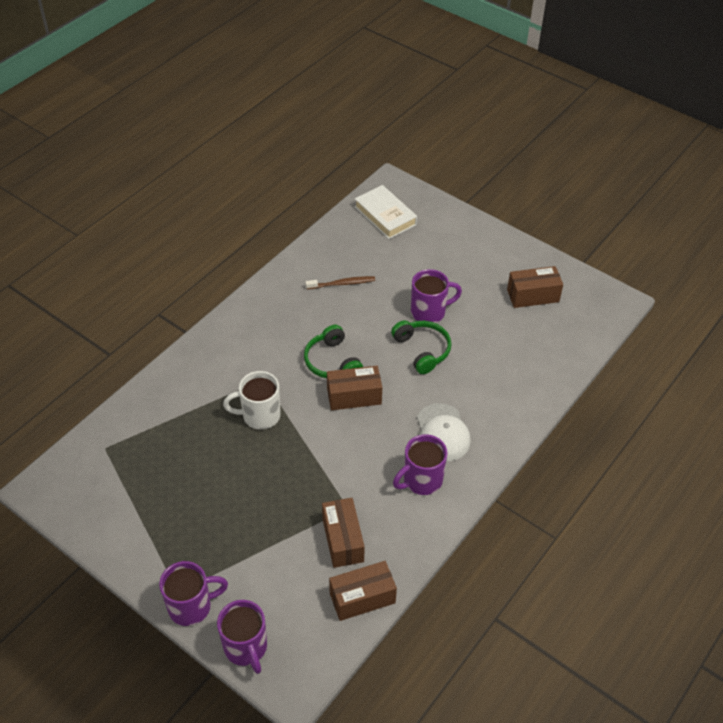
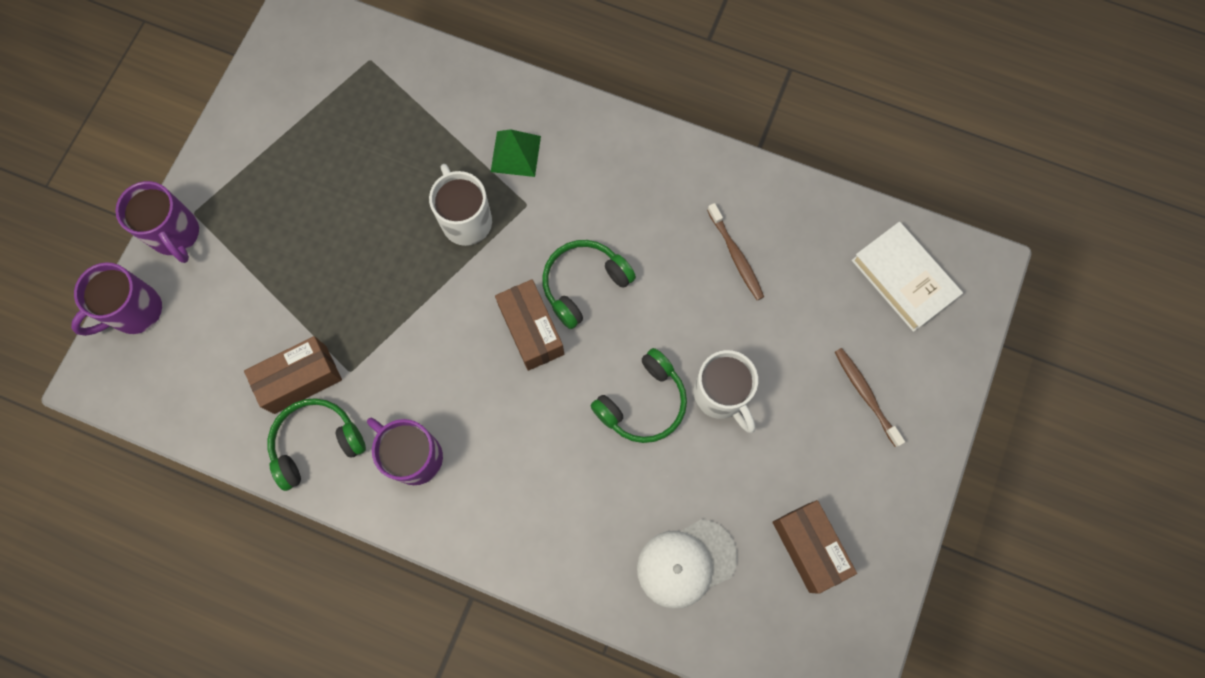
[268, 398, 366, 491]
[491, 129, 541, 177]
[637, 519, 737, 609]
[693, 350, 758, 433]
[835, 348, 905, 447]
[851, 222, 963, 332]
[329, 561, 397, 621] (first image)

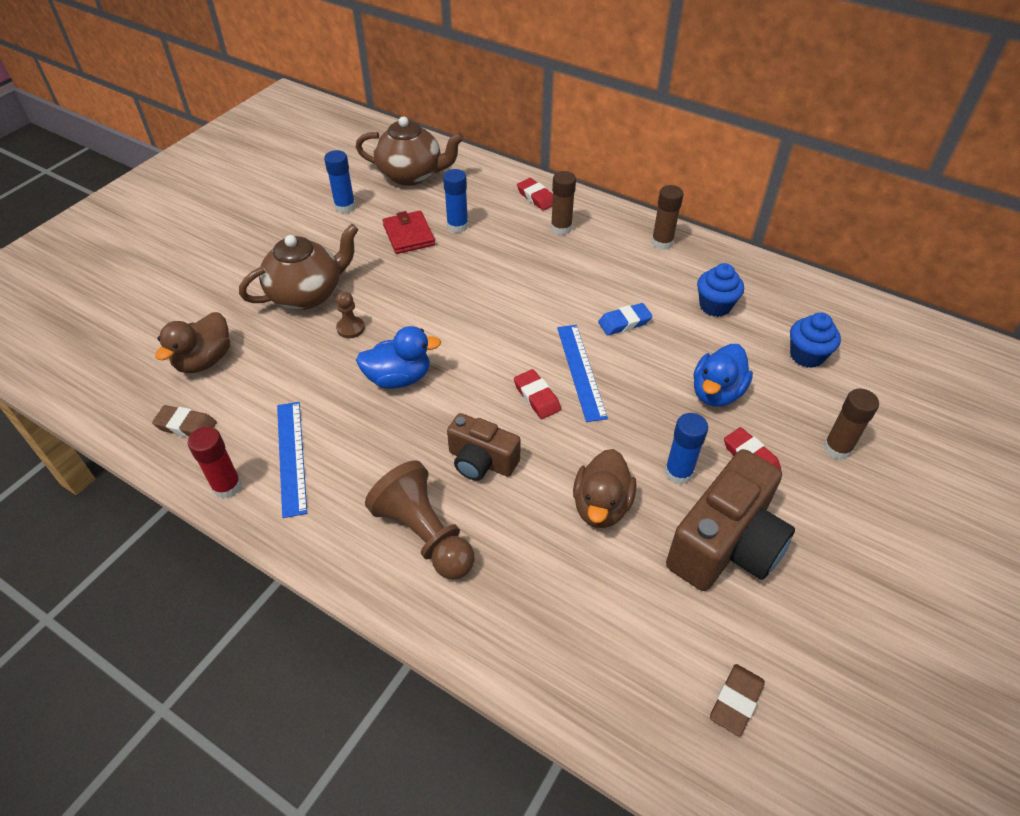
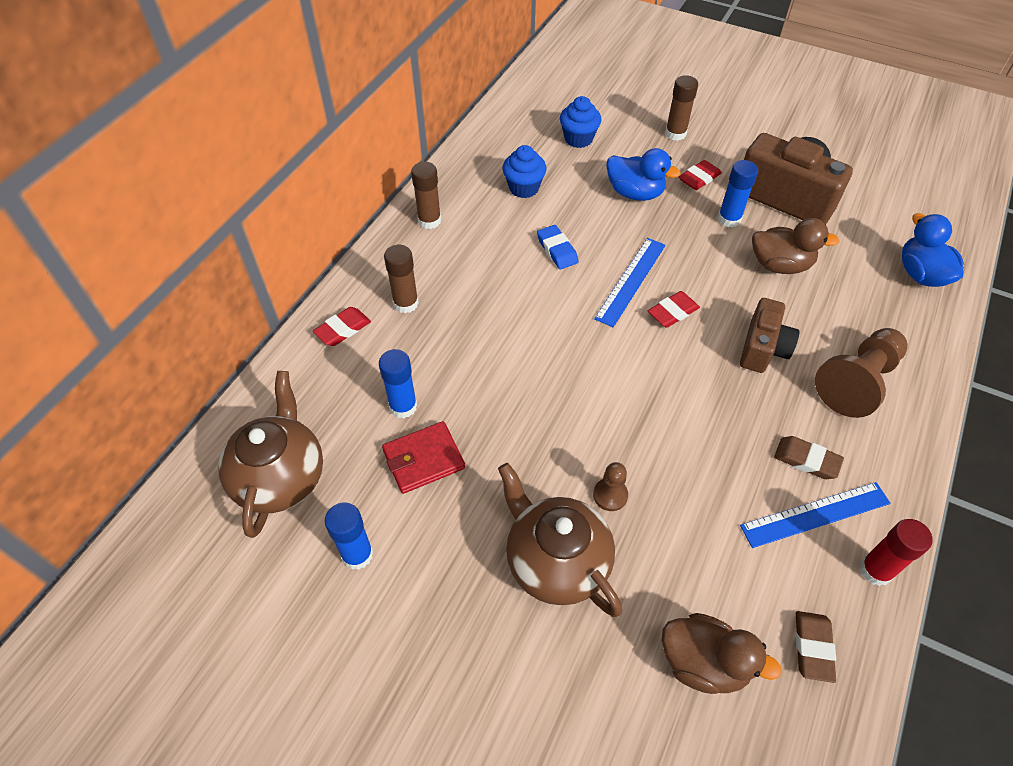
[594, 238, 666, 327]
[774, 436, 844, 479]
[901, 213, 964, 287]

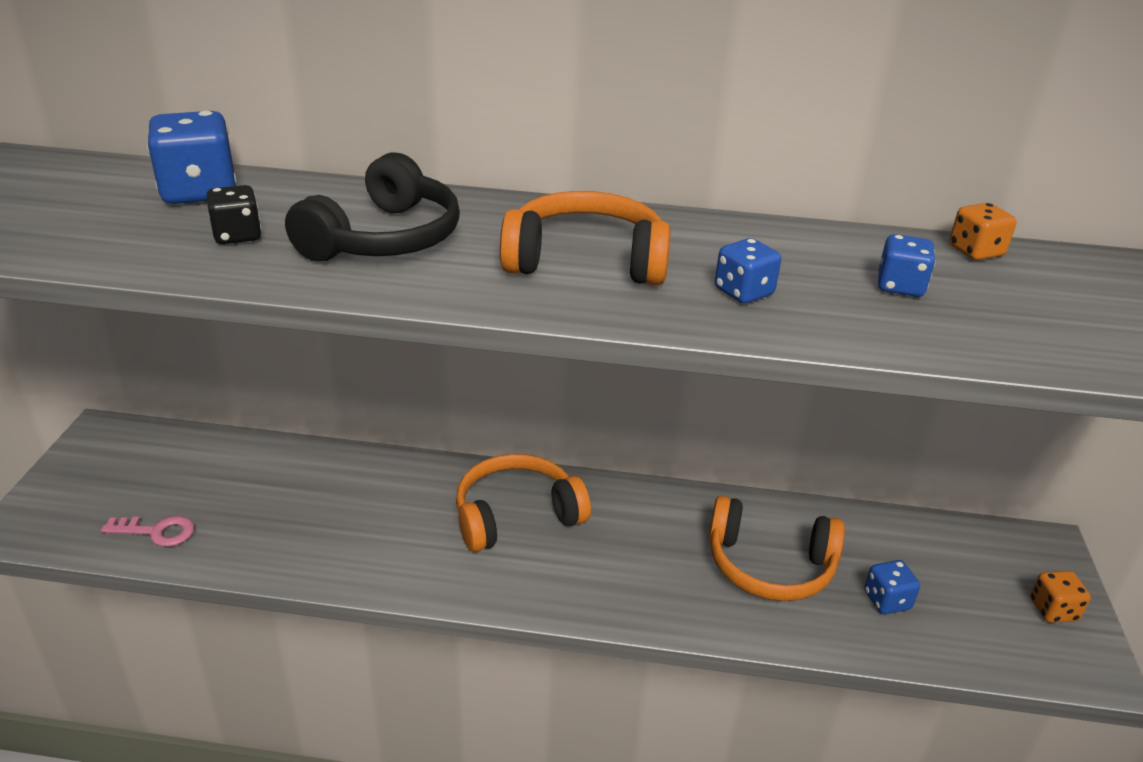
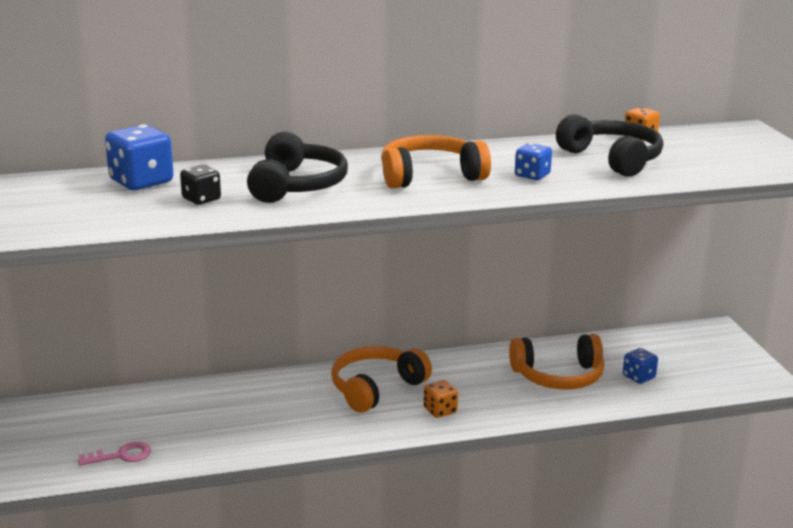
[424, 380, 458, 418]
[556, 114, 663, 177]

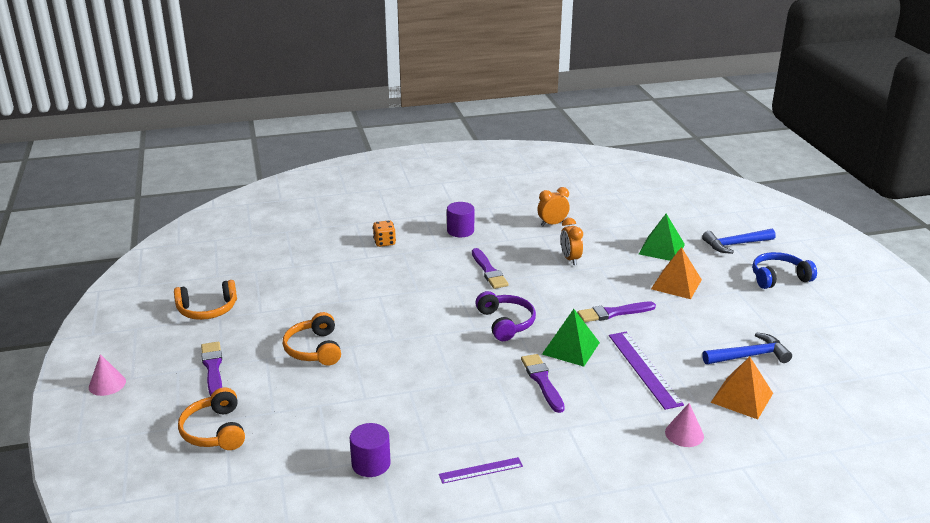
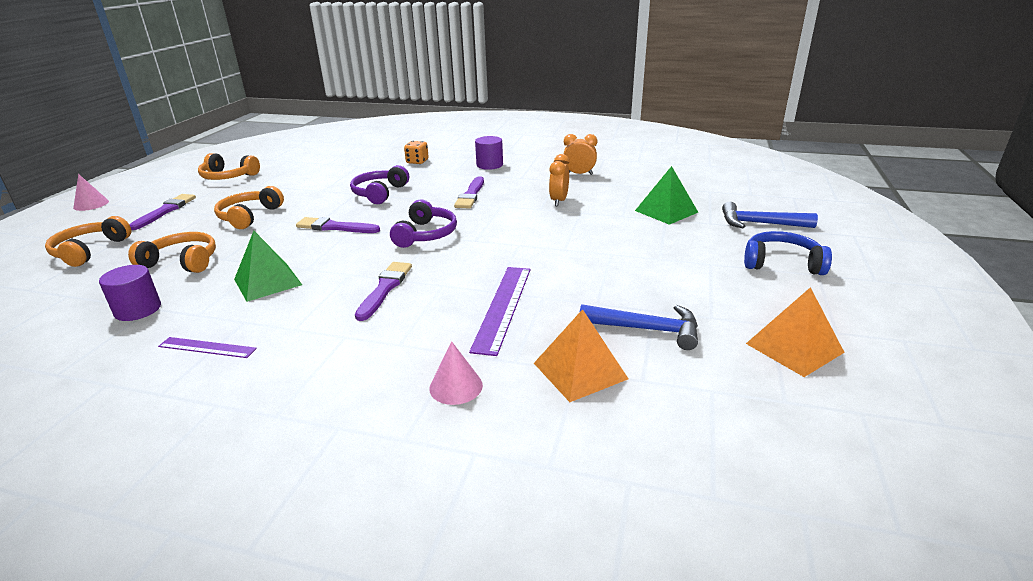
[128, 232, 216, 273]
[234, 231, 302, 302]
[296, 217, 380, 233]
[350, 165, 409, 204]
[746, 287, 845, 377]

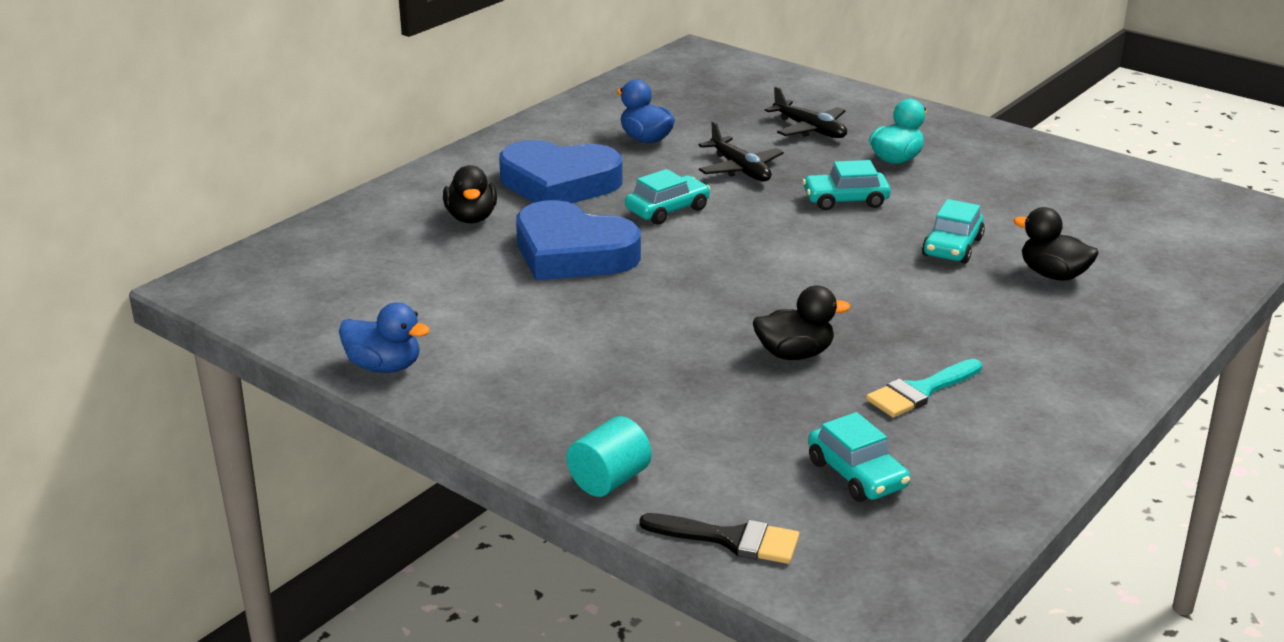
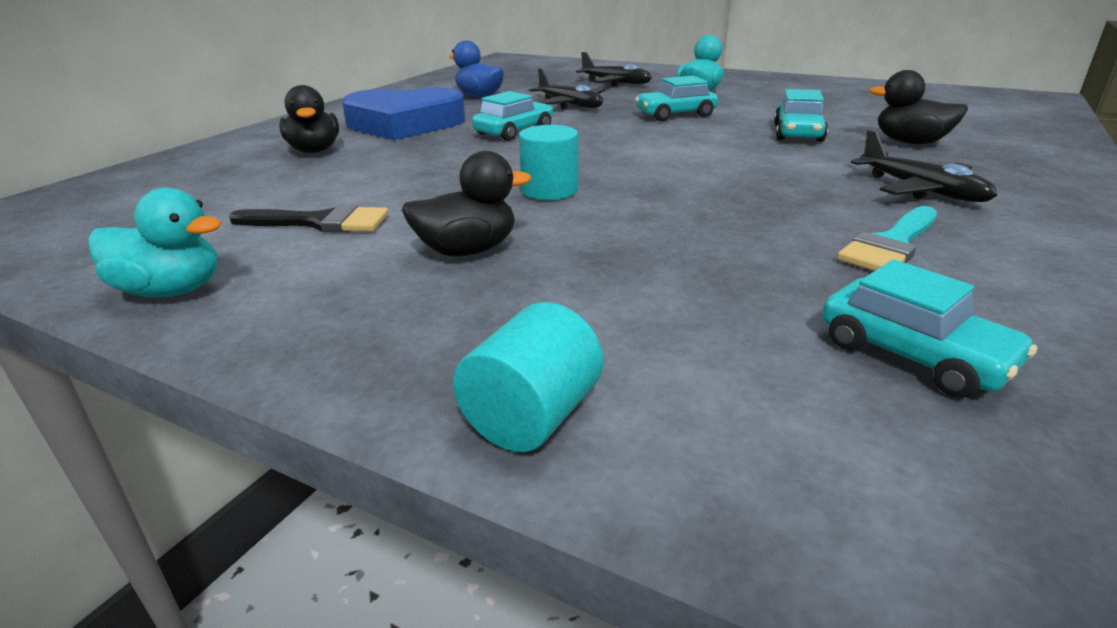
[88, 188, 221, 298]
[229, 204, 389, 232]
[402, 151, 531, 256]
[519, 125, 579, 200]
[851, 130, 997, 202]
[516, 200, 641, 280] (first image)

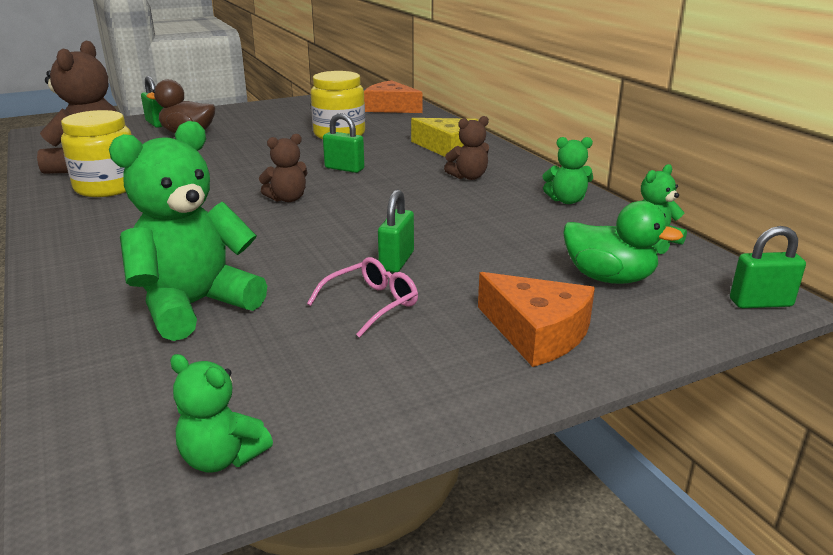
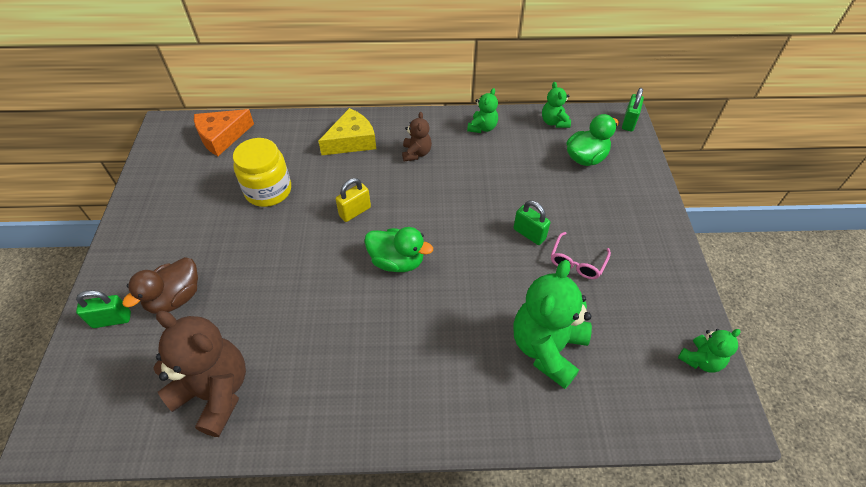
[336, 178, 371, 222]
[364, 227, 433, 272]
[513, 260, 592, 389]
[551, 232, 611, 279]
[61, 110, 132, 197] (first image)
[478, 272, 595, 367] (first image)

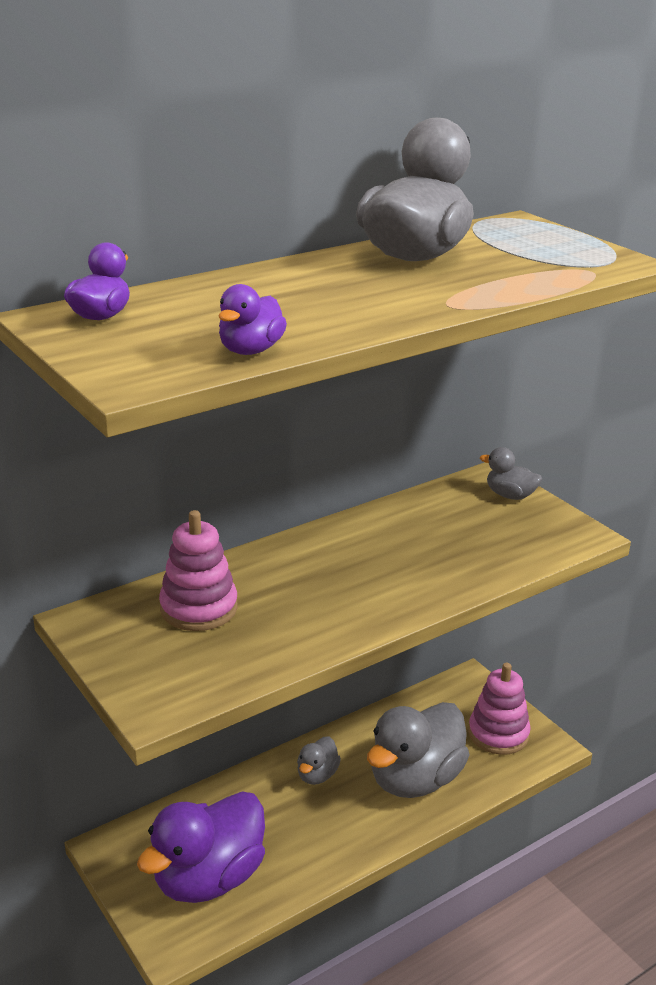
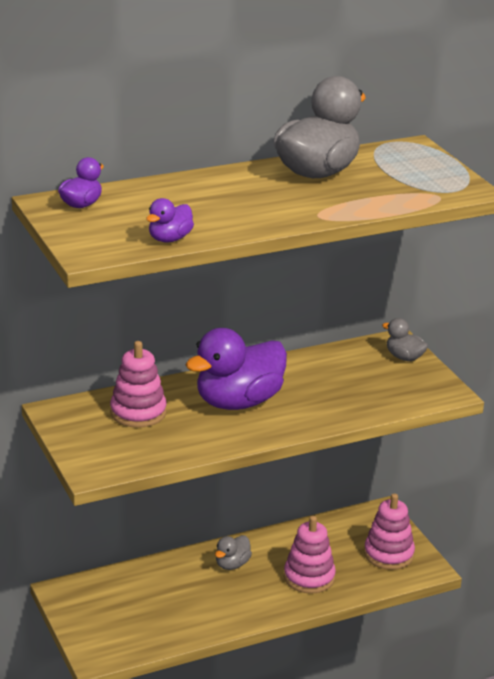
[186, 328, 287, 410]
[284, 516, 336, 594]

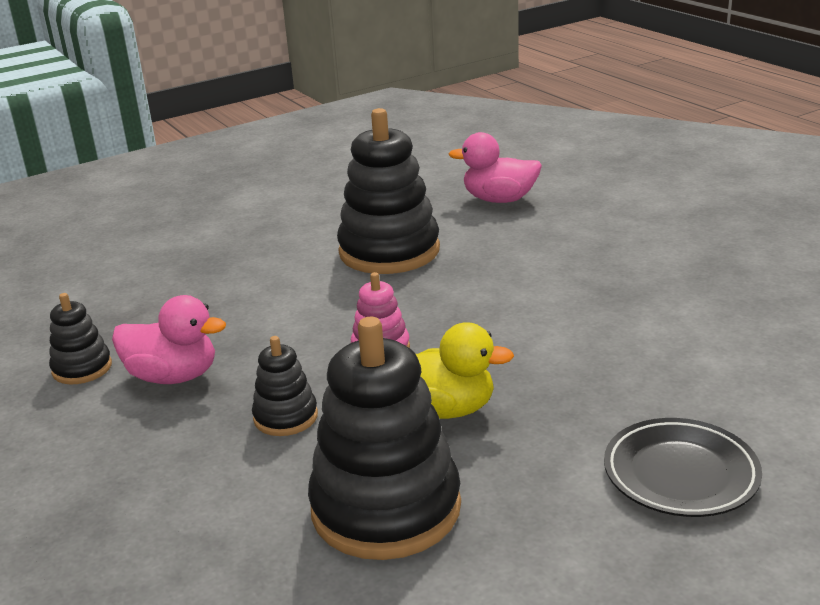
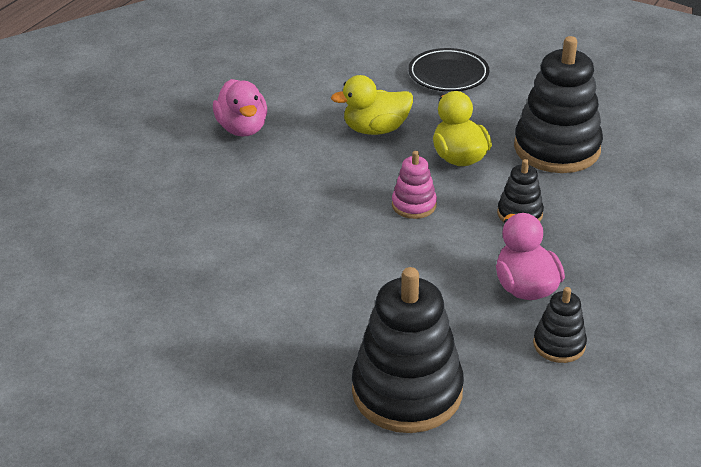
[213, 79, 267, 137]
[331, 75, 413, 135]
[352, 267, 464, 433]

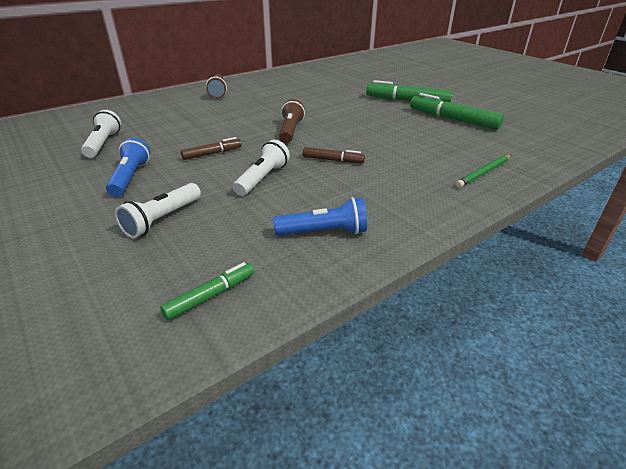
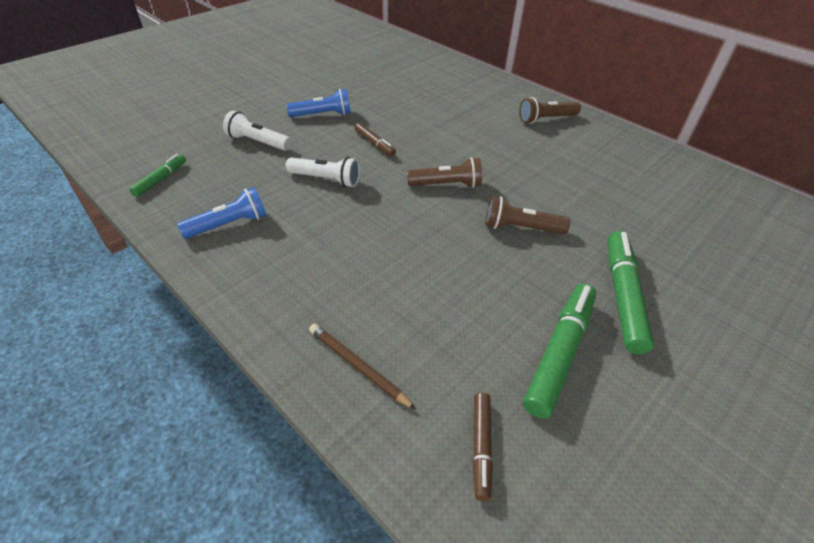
[129, 154, 186, 197]
[177, 187, 266, 239]
[309, 324, 416, 410]
[473, 392, 493, 501]
[486, 196, 570, 234]
[81, 110, 121, 158] (first image)

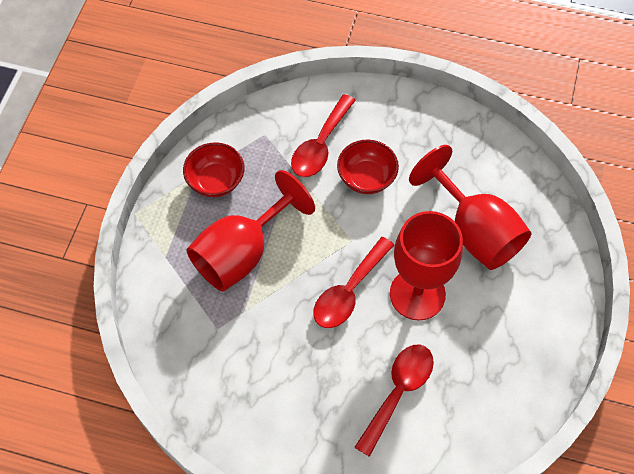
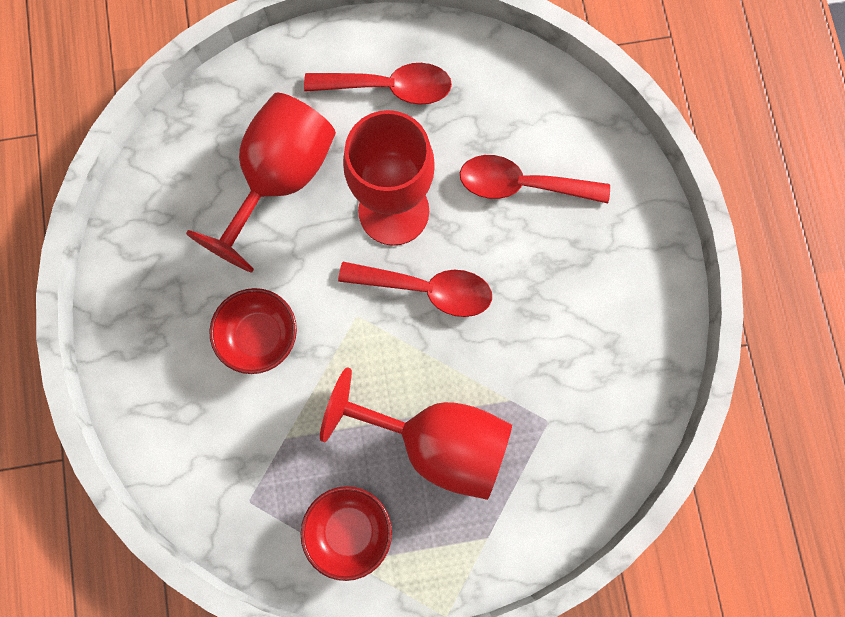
[304, 63, 452, 105]

